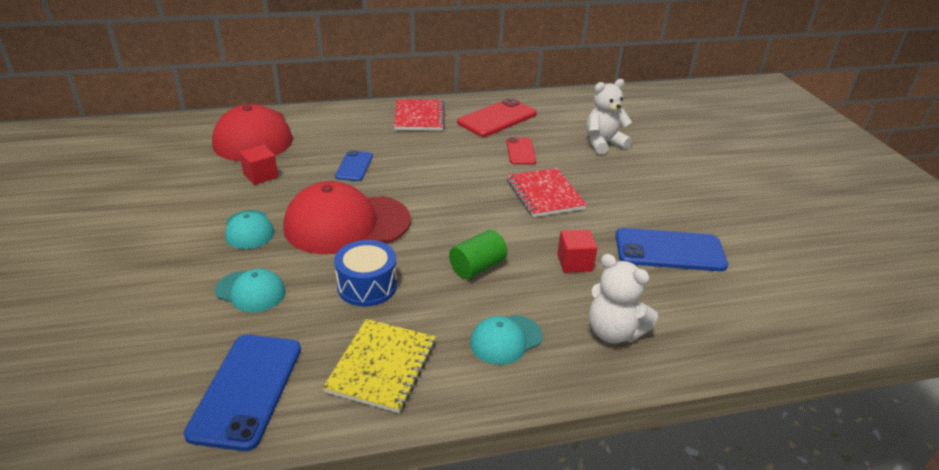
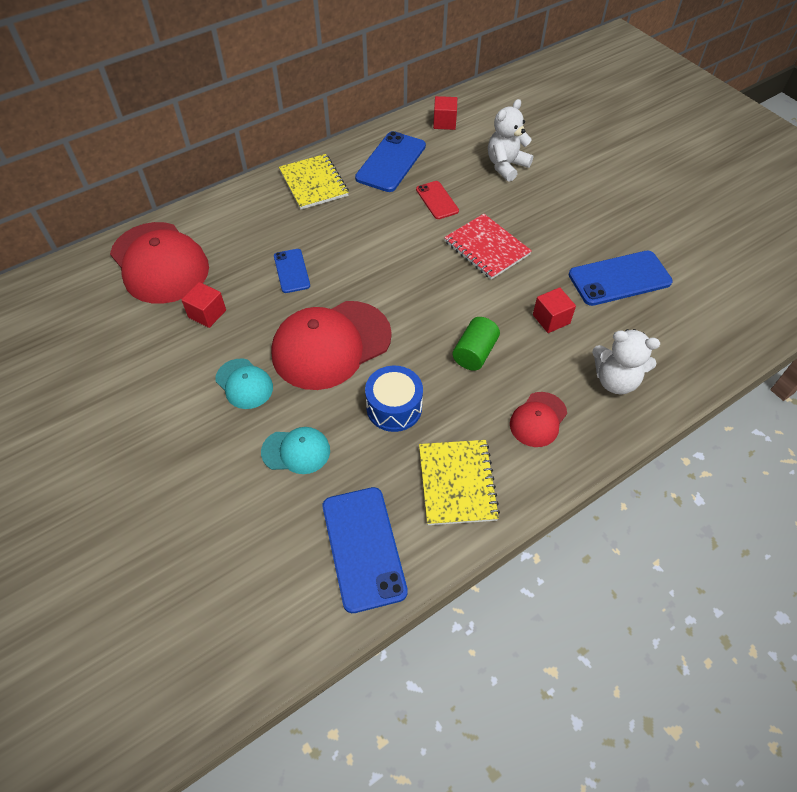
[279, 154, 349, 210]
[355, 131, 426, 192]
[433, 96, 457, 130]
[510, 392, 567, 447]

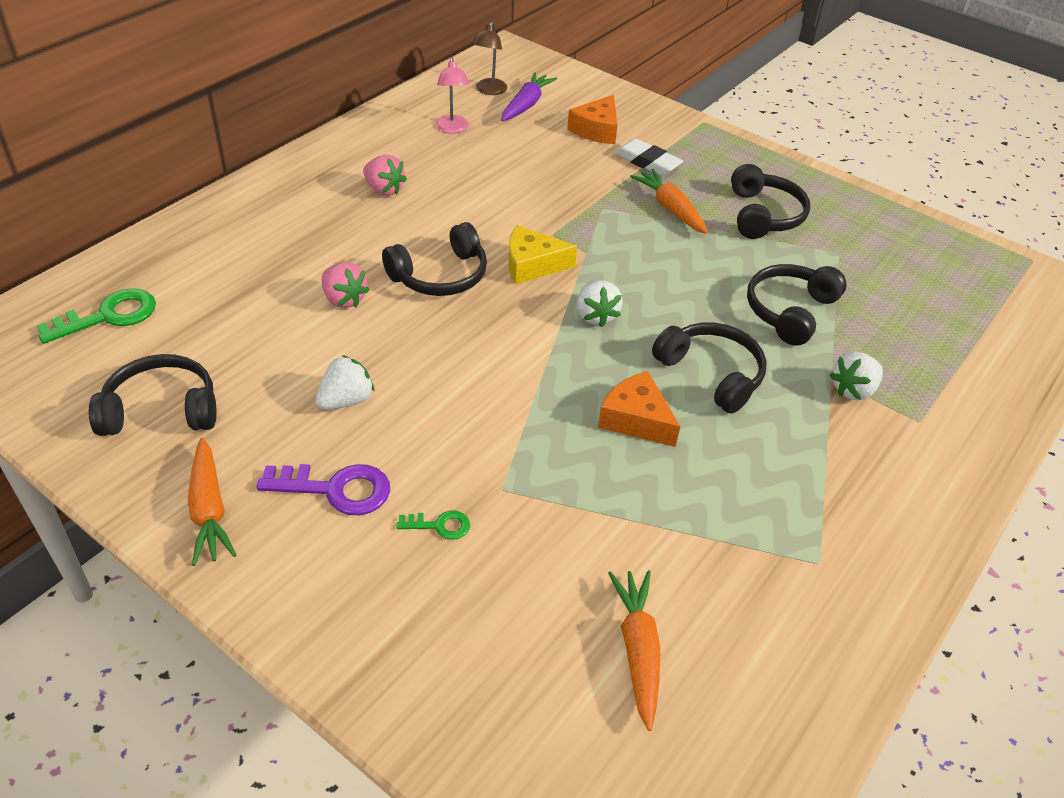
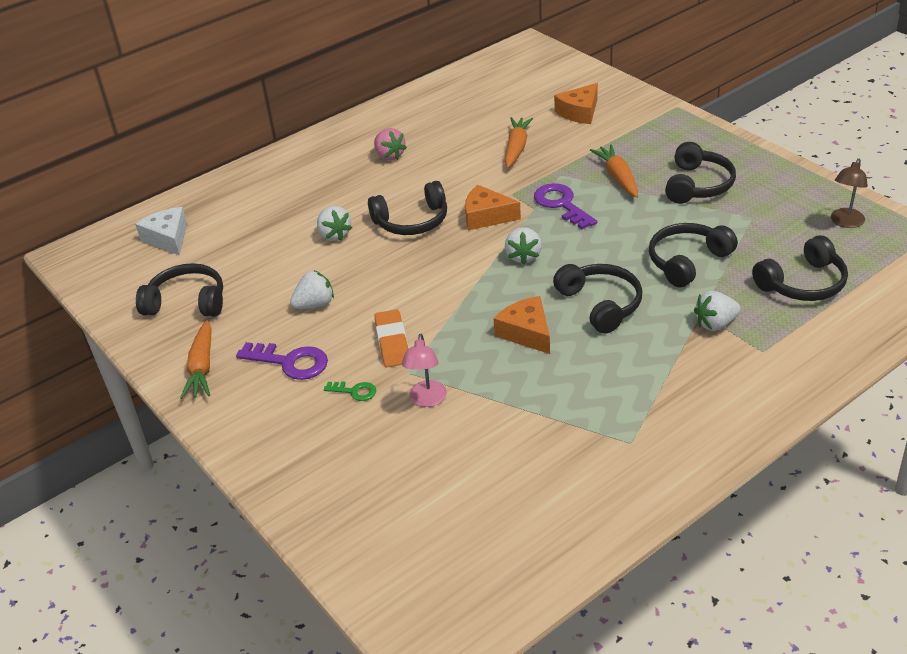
[135, 207, 187, 256]
[317, 206, 352, 241]
[374, 309, 408, 367]
[402, 334, 447, 407]
[465, 185, 521, 230]
[505, 117, 533, 168]
[534, 183, 597, 229]
[752, 235, 848, 301]
[831, 158, 868, 228]
[501, 72, 557, 121] (first image)
[614, 138, 683, 176] (first image)

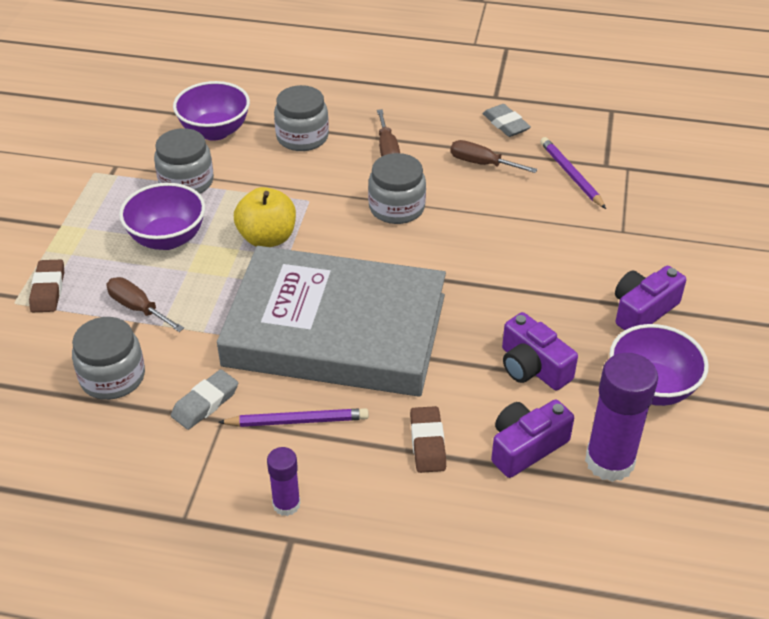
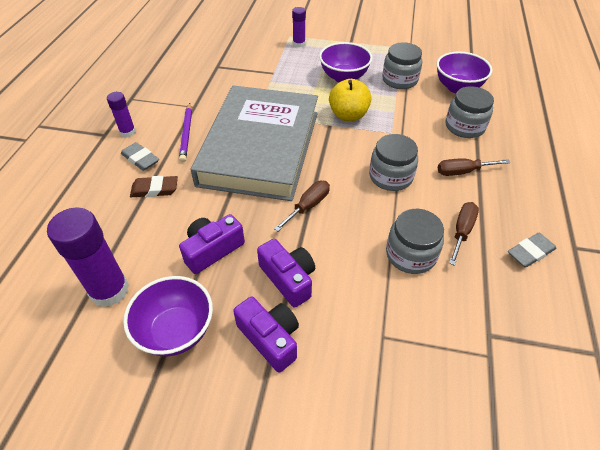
[121, 142, 159, 171]
[257, 239, 315, 308]
[274, 181, 330, 231]
[292, 7, 306, 47]
[386, 209, 444, 274]
[540, 137, 606, 209] (first image)

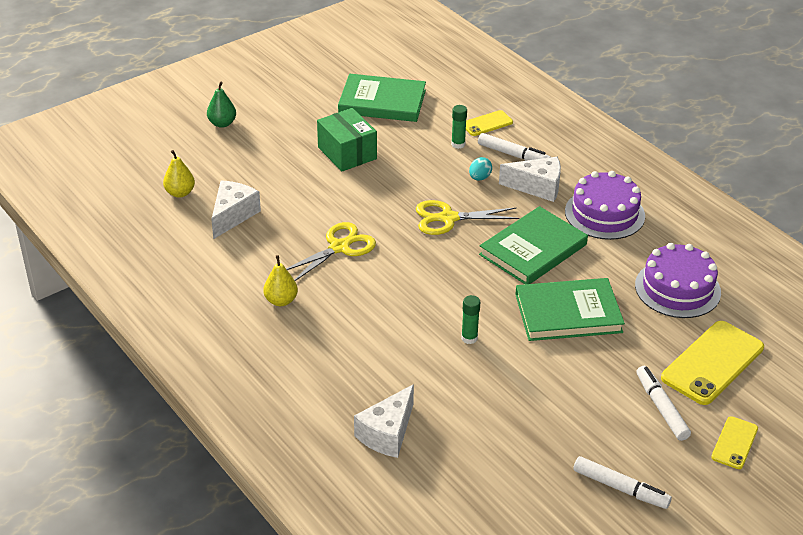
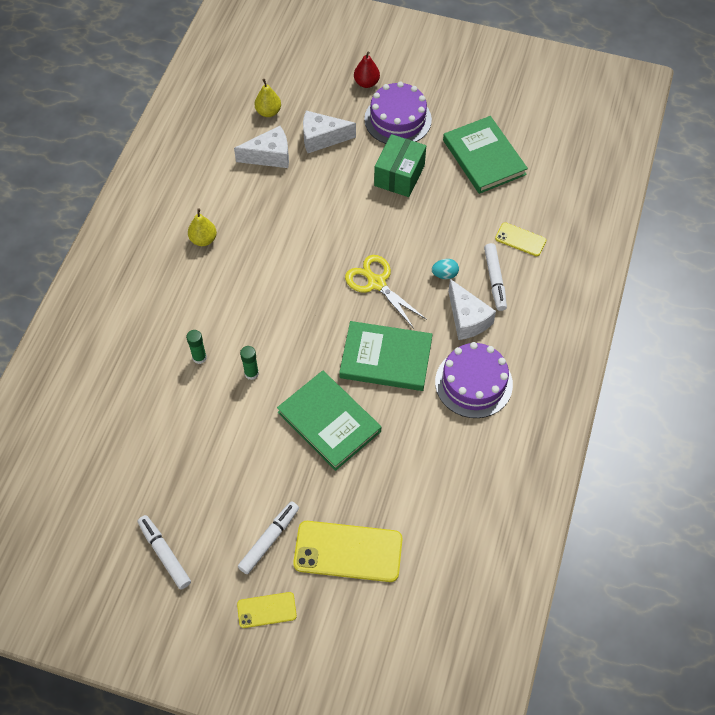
[138, 515, 191, 589]
[186, 330, 207, 364]
[303, 111, 356, 153]
[354, 51, 380, 88]
[364, 81, 432, 144]
[286, 222, 376, 281] (first image)

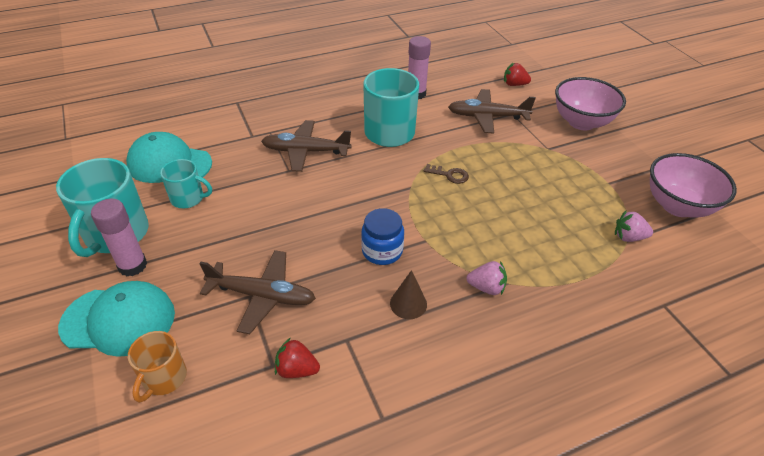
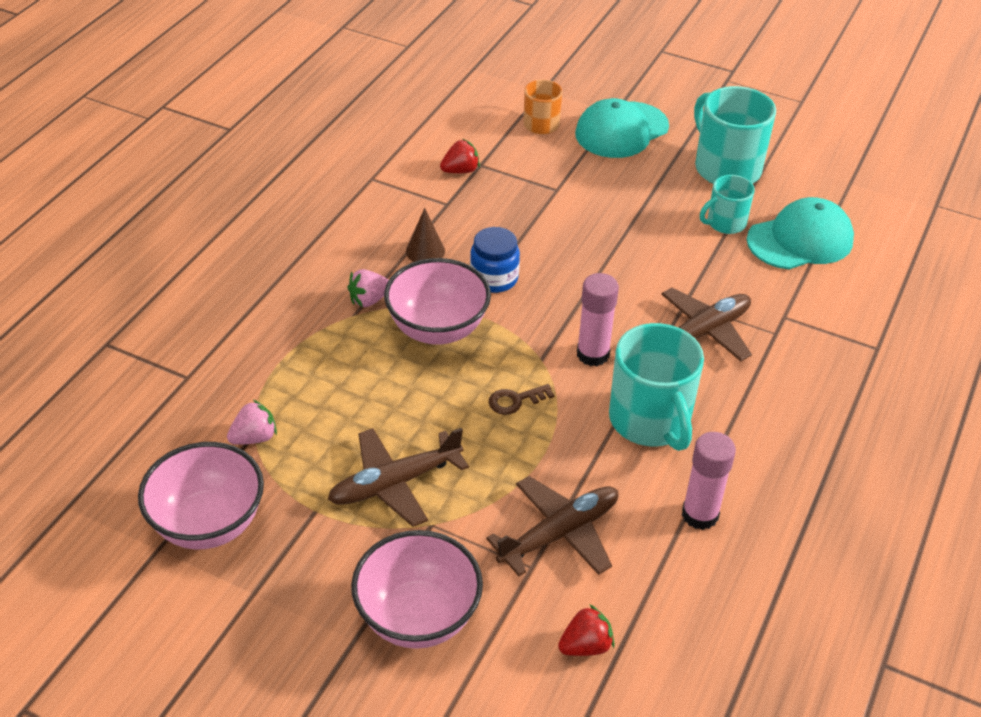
[328, 428, 469, 527]
[384, 258, 491, 345]
[577, 273, 619, 366]

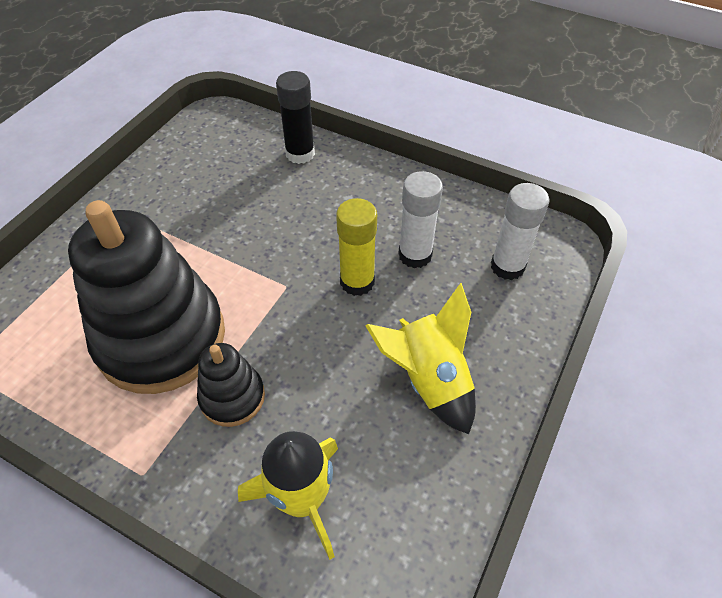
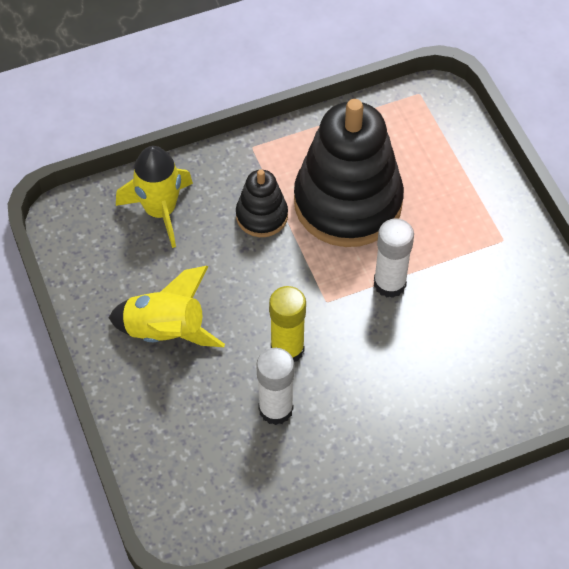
[374, 218, 414, 298]
[276, 71, 315, 164] (first image)

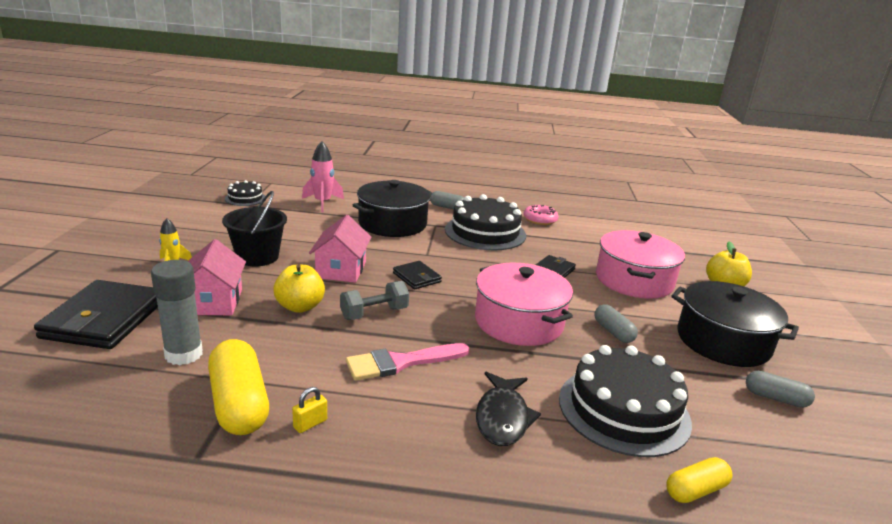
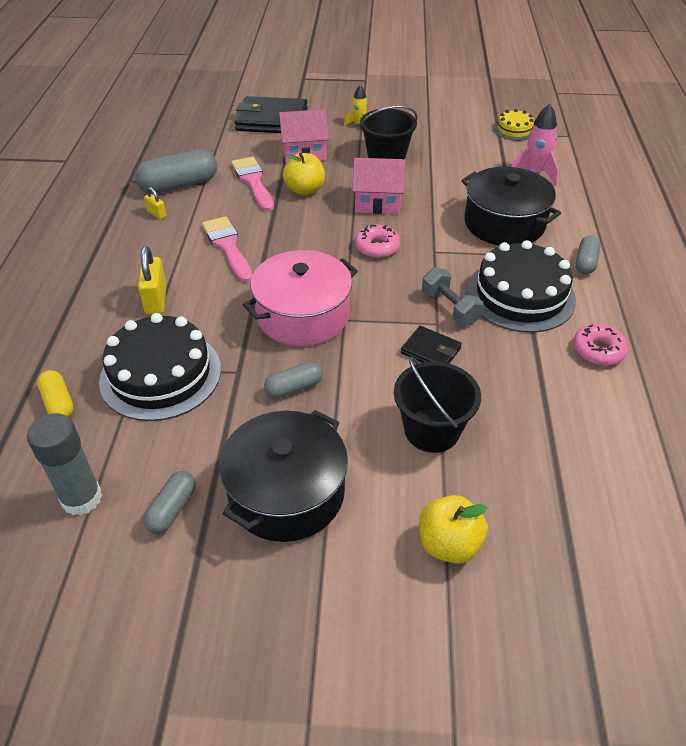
[27, 413, 102, 516]
[135, 149, 217, 194]
[138, 246, 167, 315]
[231, 157, 274, 211]
[355, 225, 400, 258]
[394, 357, 481, 453]
[422, 267, 483, 326]
[494, 109, 534, 141]

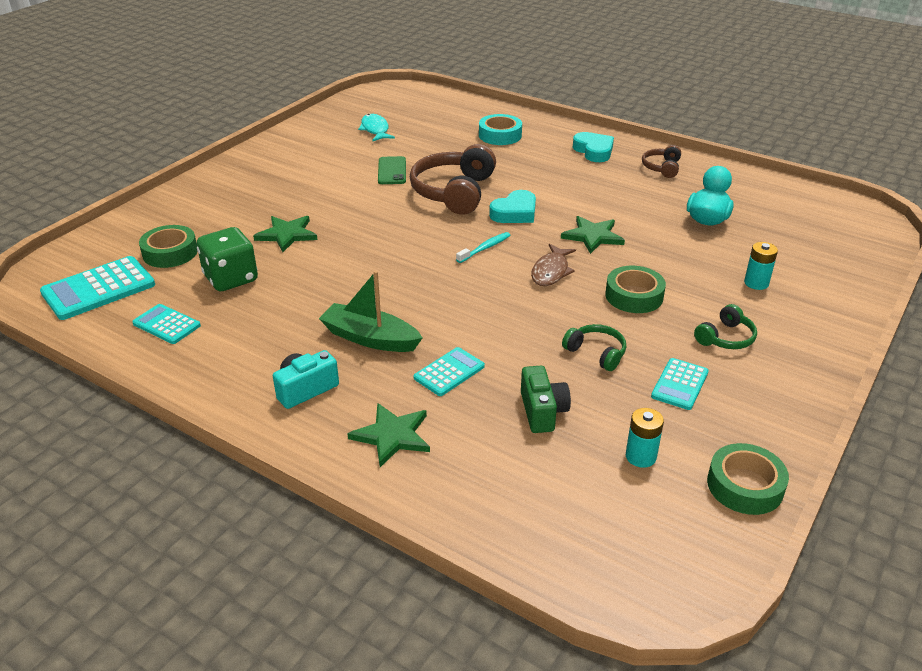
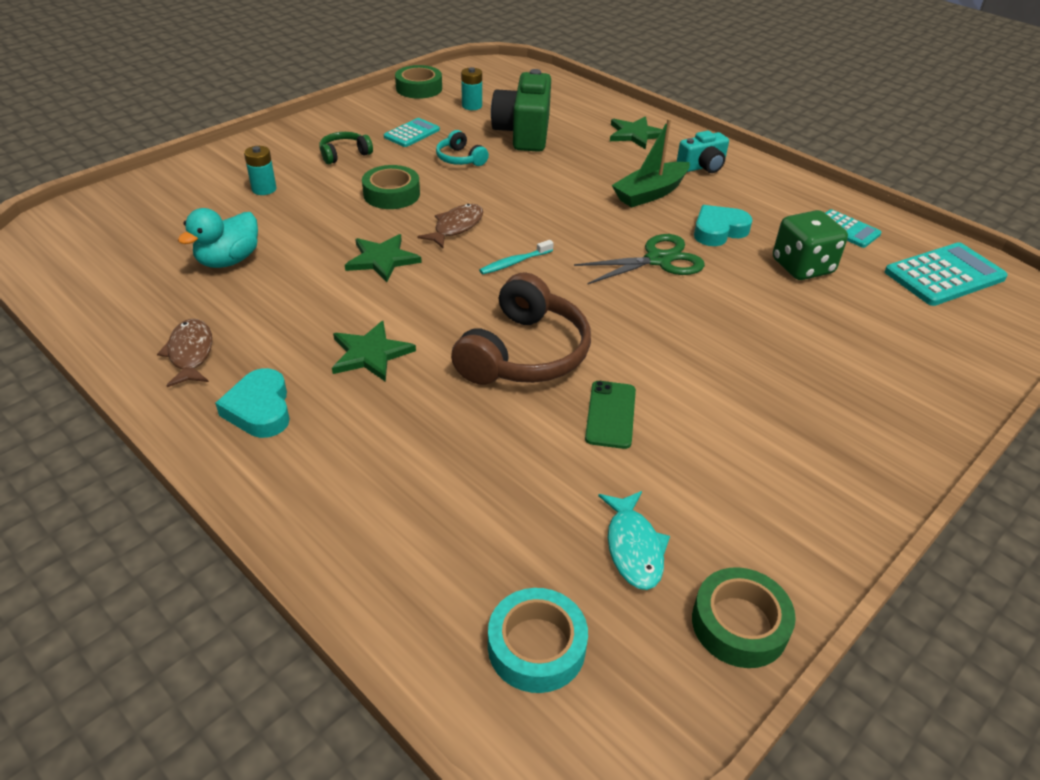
[157, 319, 213, 387]
[332, 321, 416, 382]
[436, 130, 489, 166]
[488, 588, 588, 693]
[491, 69, 551, 152]
[574, 234, 705, 284]
[612, 119, 690, 208]
[692, 567, 796, 668]
[694, 205, 752, 246]
[414, 347, 485, 396] (first image)

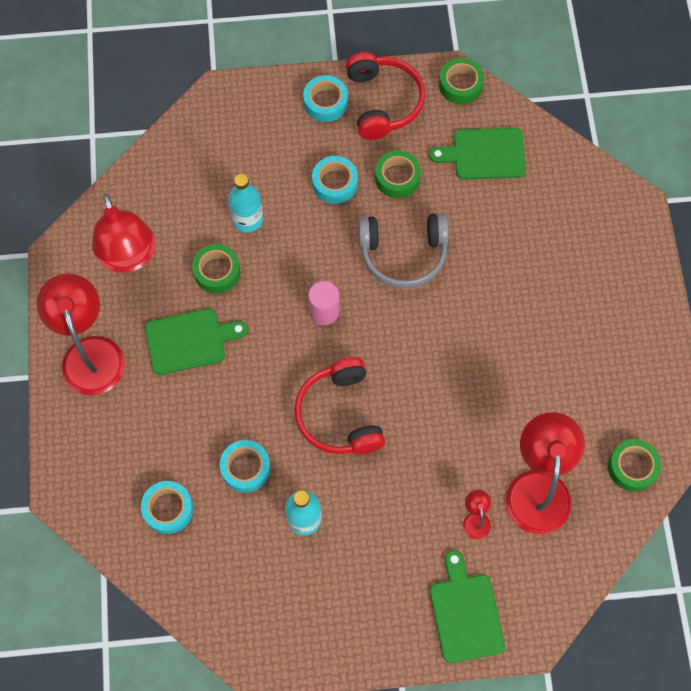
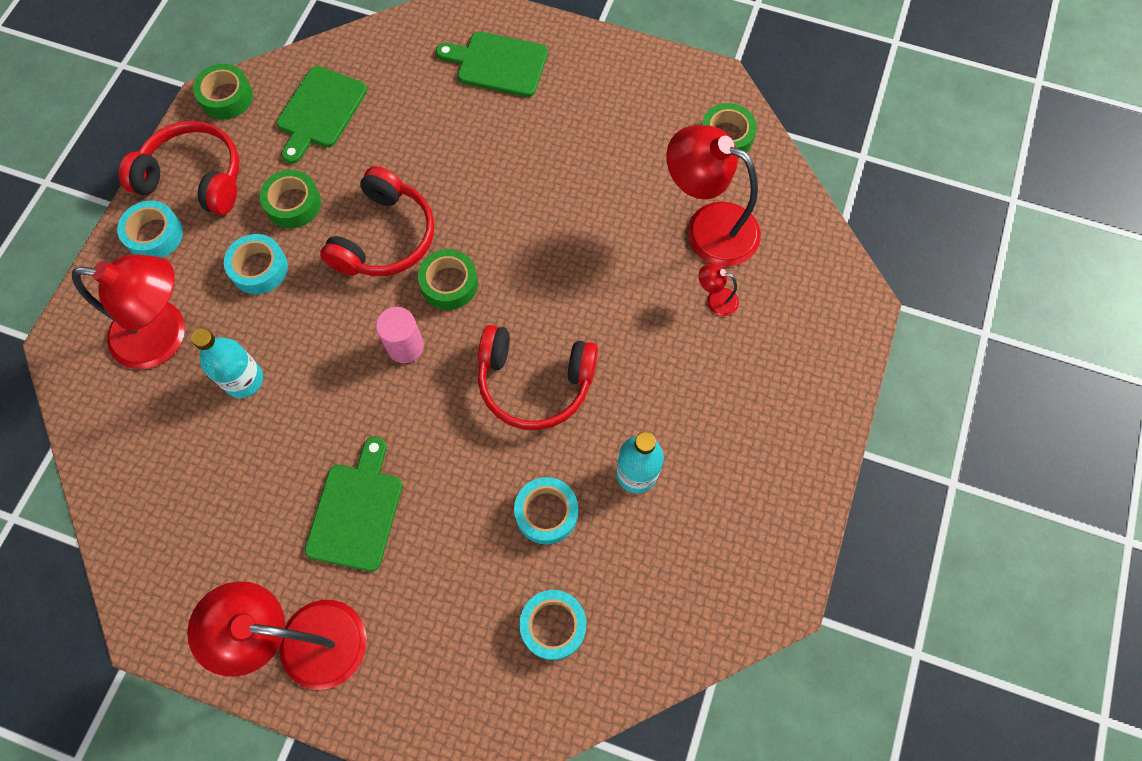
[72, 254, 185, 369]
[320, 166, 434, 276]
[418, 249, 478, 310]
[436, 31, 548, 97]

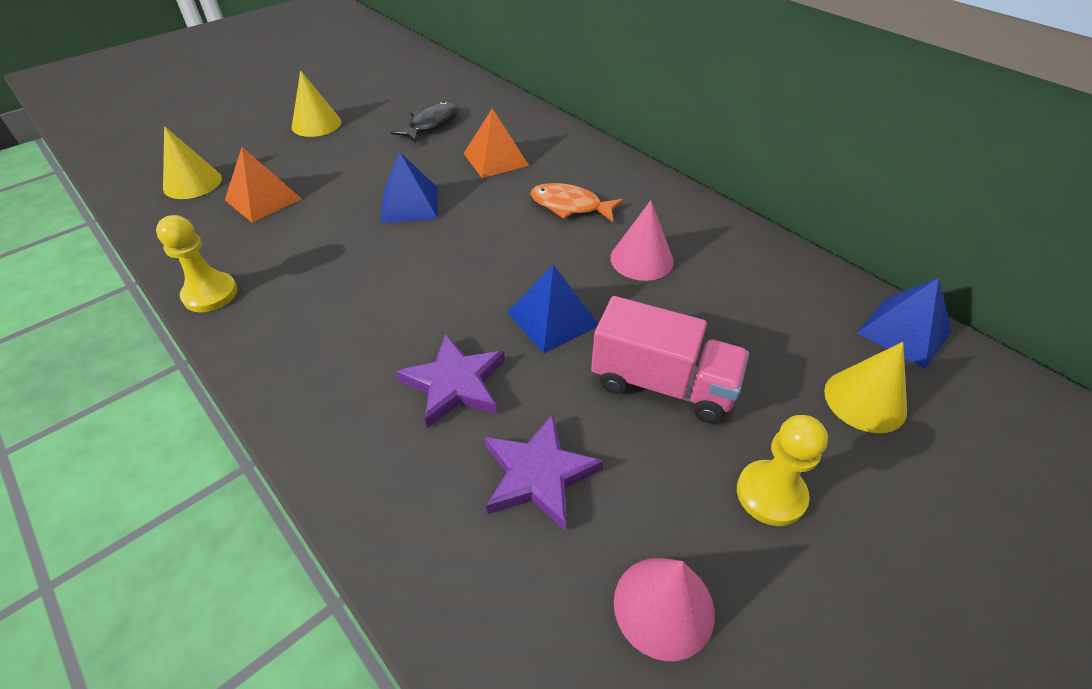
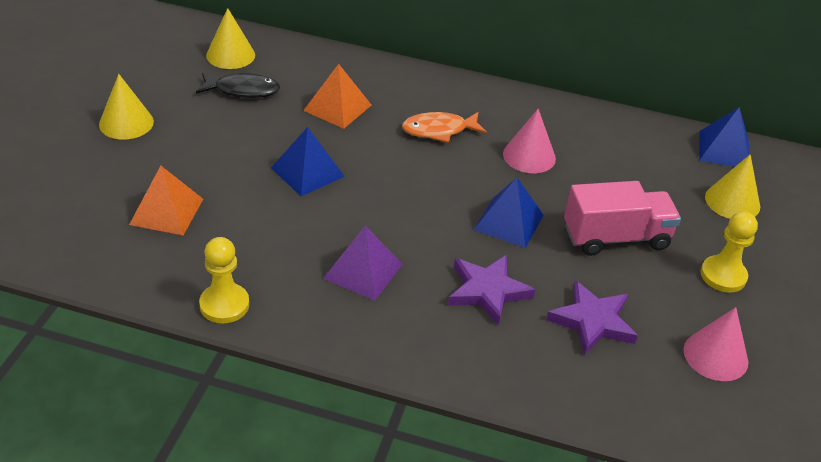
[196, 70, 280, 98]
[206, 8, 255, 69]
[323, 225, 403, 301]

